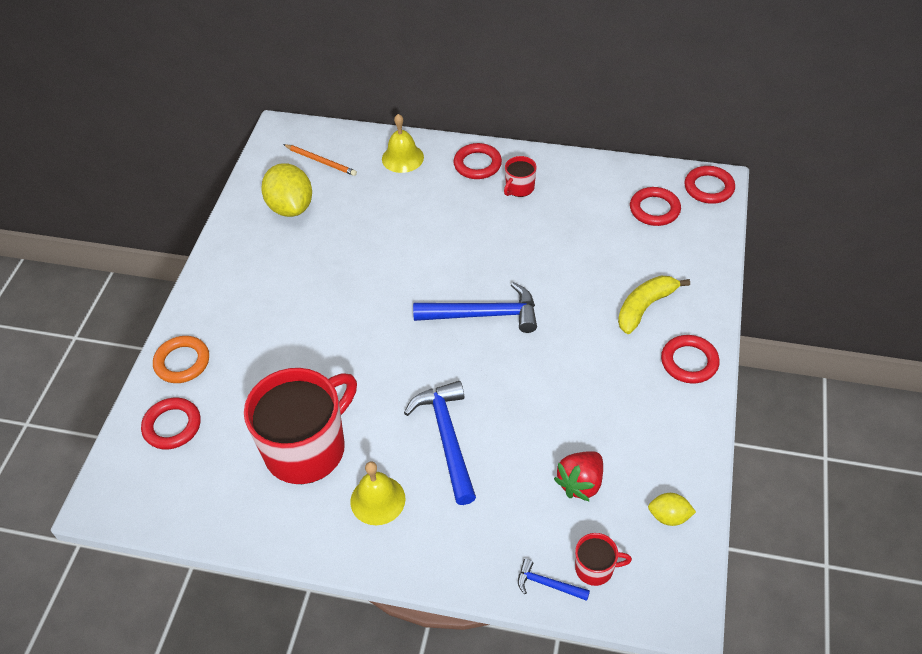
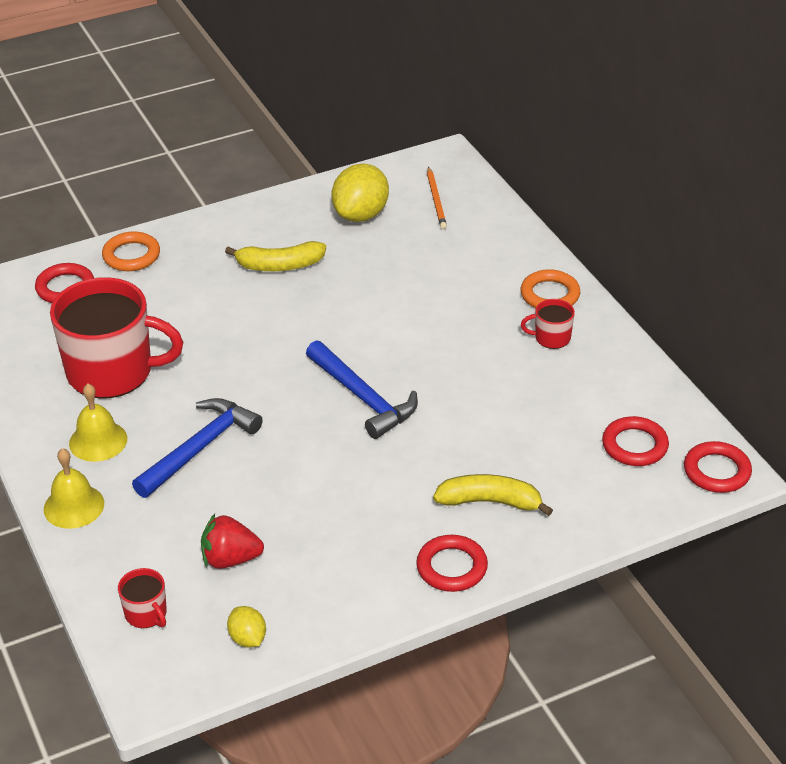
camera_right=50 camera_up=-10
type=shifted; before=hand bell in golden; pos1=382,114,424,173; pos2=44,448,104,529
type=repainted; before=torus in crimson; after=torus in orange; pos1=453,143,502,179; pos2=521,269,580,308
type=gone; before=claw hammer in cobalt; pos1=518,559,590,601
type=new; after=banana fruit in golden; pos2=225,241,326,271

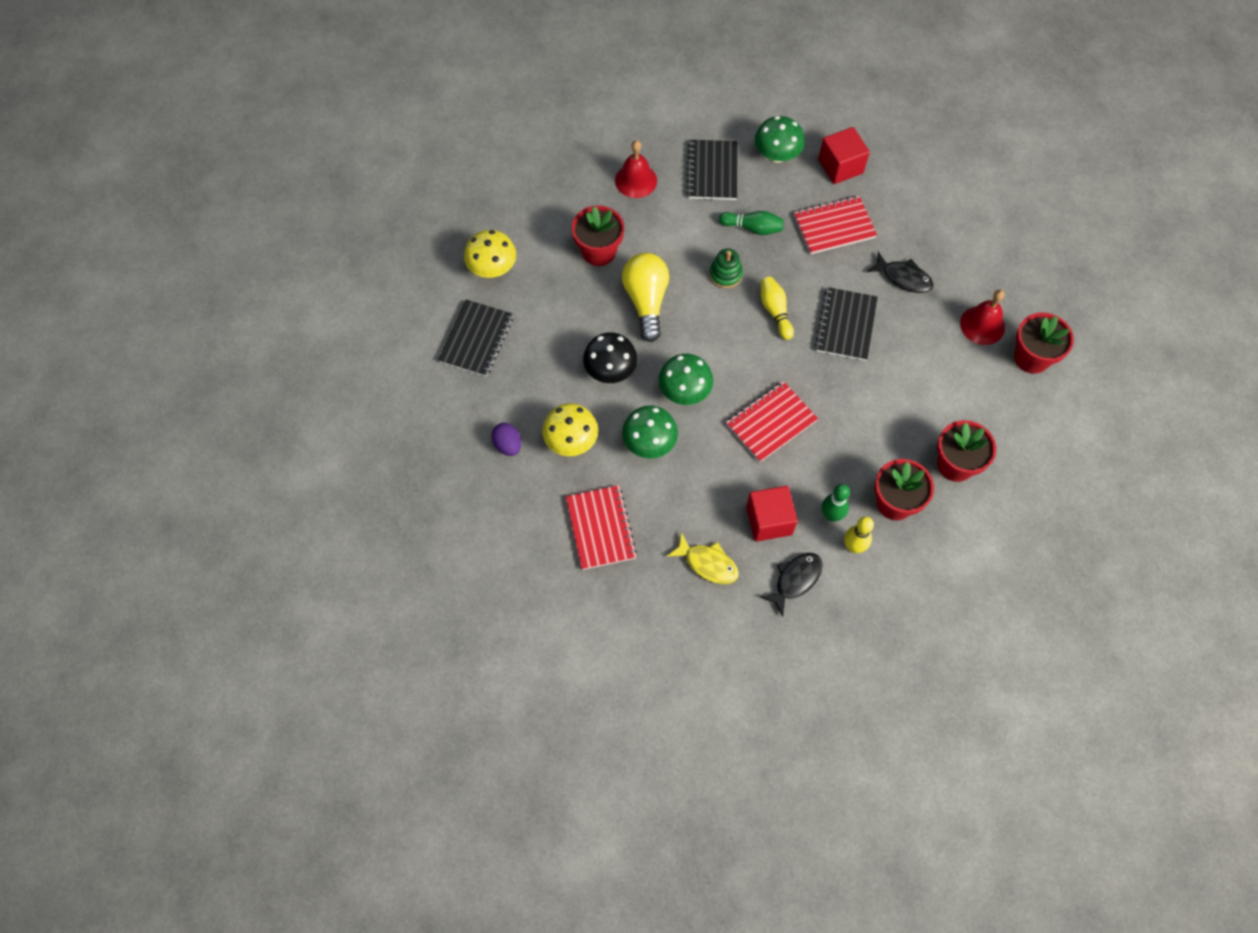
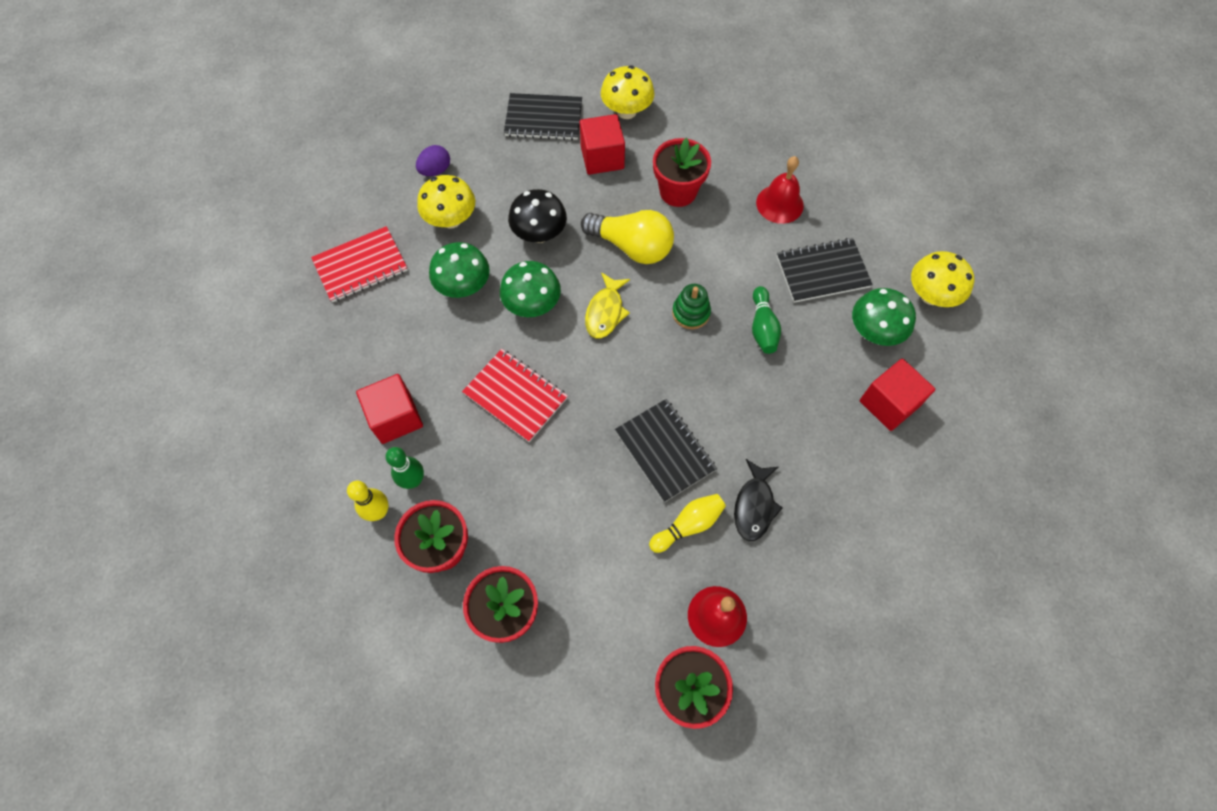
camera_right=75 camera_up=0
type=gone; before=notepad in crimson; pos1=794,196,877,254
type=rotated; before=lightbulb in golden; pos1=622,253,669,342; pos2=581,210,674,264; turn=45
type=shifted; before=skittle in golden; pos1=761,277,794,340; pos2=649,494,726,553
type=rotated; before=notepad in ebony; pos1=815,287,878,361; pos2=615,399,717,502; turn=60
type=shifted; before=fish figure in golden; pos1=667,532,739,584; pos2=585,272,630,338
type=gone; before=fish figure in ebony; pos1=760,553,823,617
type=new; after=cube in crimson; pos2=580,114,625,175
type=new; after=mushroom in golden; pos2=911,251,974,307

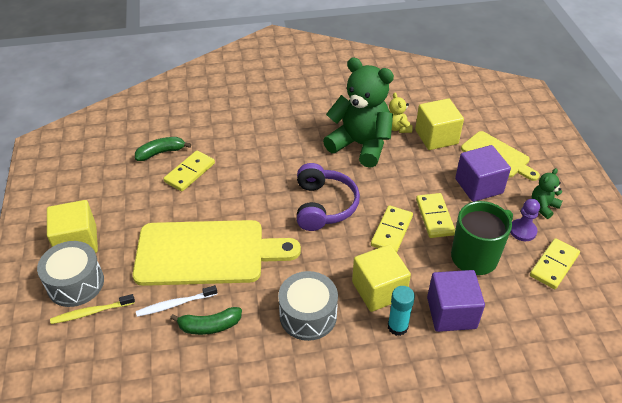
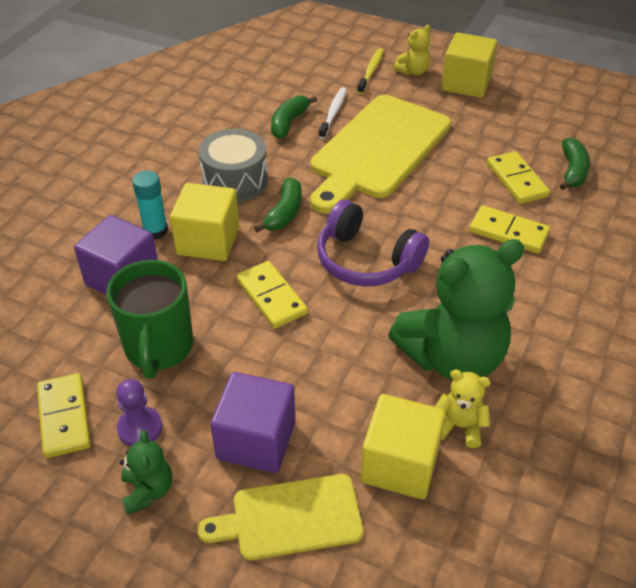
camera_right=125 camera_up=0
type=shifted; before=domino piece in golden; pos1=416,193,455,238; pos2=469,205,550,254
type=swapped; before=toy drum in ash-grey; after=stuffed bear in golden; pos1=37,241,104,307; pos2=393,25,431,75
type=new; after=banana fruit in leaf-green; pos2=254,178,302,232

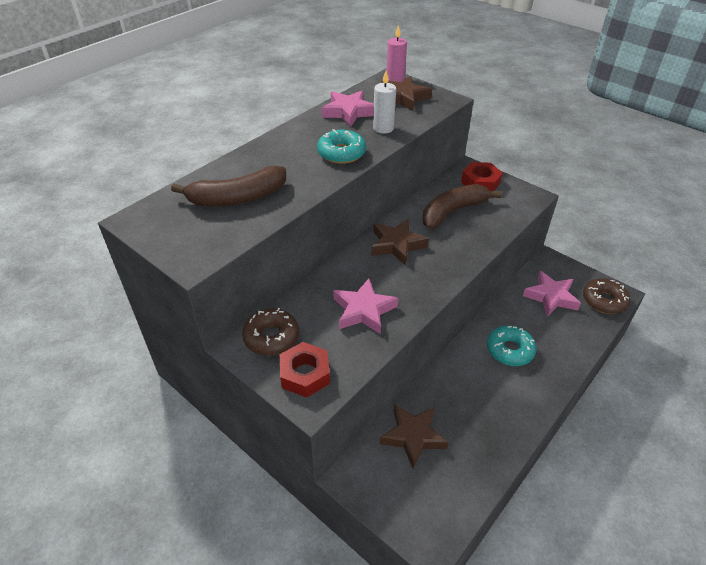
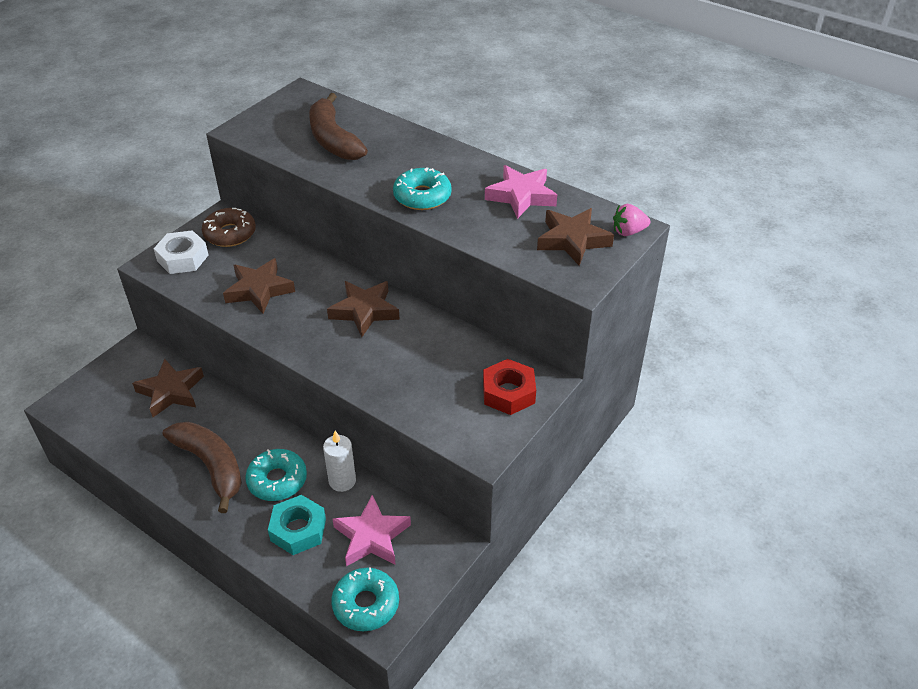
camera_right=85 camera_up=0
type=swapped; before=wax candle in rosy; after=strawberry in rosy; pos1=387,25,407,82; pos2=613,204,650,236
type=shifted; before=wax candle in pure white; pos1=373,71,396,134; pos2=323,431,356,492
type=shifted; before=banana fruit in dark brown; pos1=422,184,502,229; pos2=163,422,242,513
type=repainted; before=star shape in rosy; after=star shape in dark brown; pos1=333,278,398,334; pos2=223,258,295,314
type=repainted; before=donut in dark brown; after=donut in turquoise; pos1=583,278,630,314; pos2=331,567,399,631
type=repainted; before=hexagon nut in crimson; after=hexagon nut in pure white; pos1=280,342,330,398; pos2=153,230,209,274
type=new; after=hexagon nut in turquoise; pos2=268,495,326,555

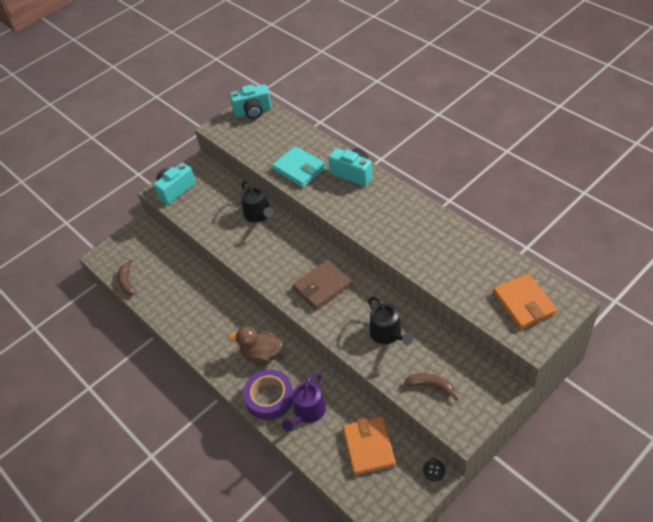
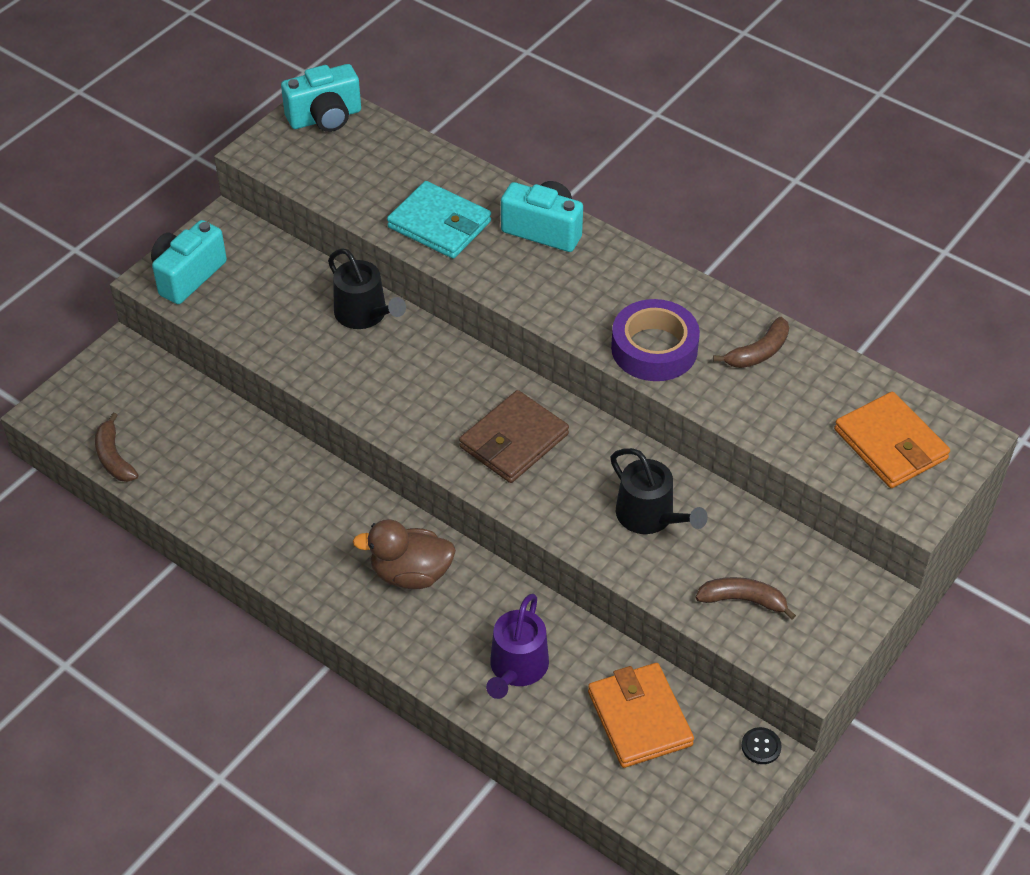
camera_right=-15 camera_up=0
type=shifted; before=roll of tape in violet; pos1=243,370,293,420; pos2=611,299,700,381
type=new; after=banana fruit in dark brown; pos2=713,317,789,368

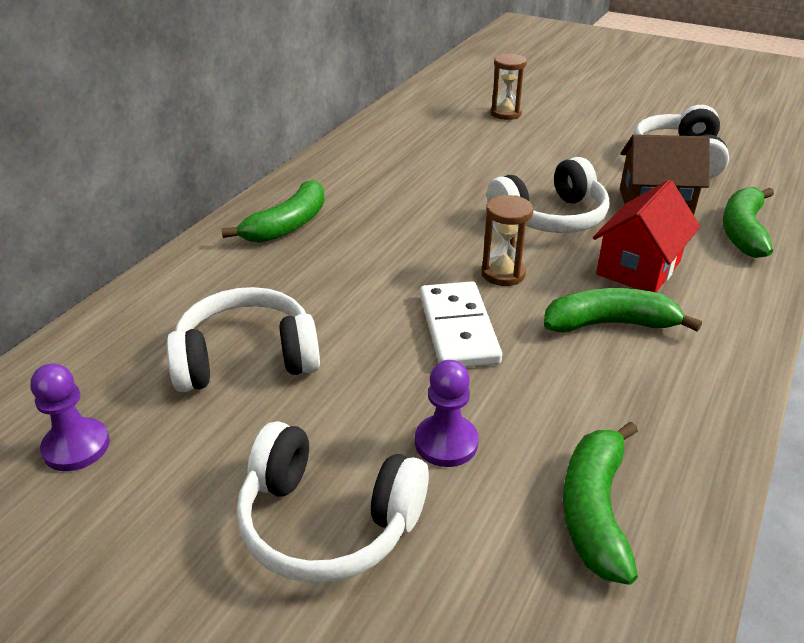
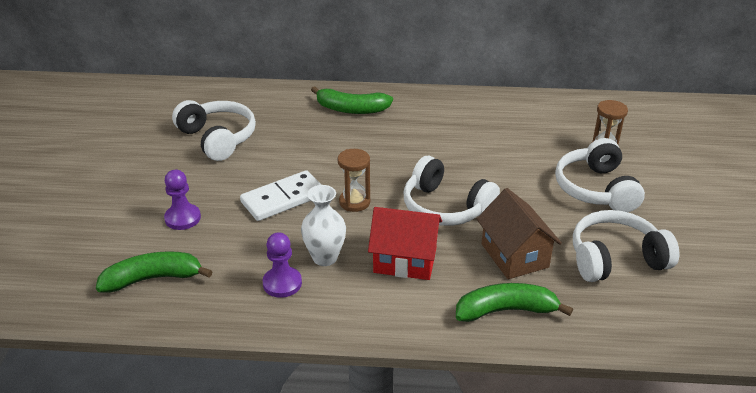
camera_right=65 camera_up=0
type=swapped; before=banana fruit in leaf-green; after=tall vase in pure white; pos1=544,288,702,333; pos2=301,185,346,266
type=shifted; before=chess pawn in violet; pos1=30,363,110,471; pos2=263,232,302,298
type=shifted; before=headset in pure white; pos1=237,421,429,583; pos2=555,138,645,212

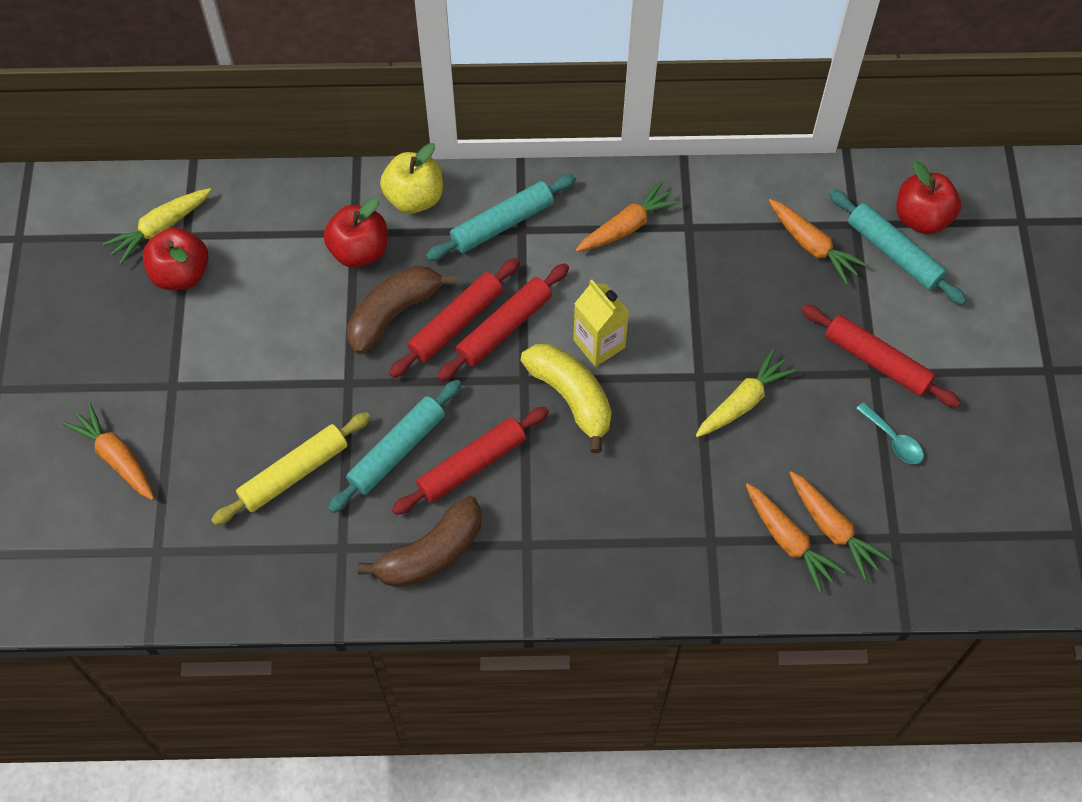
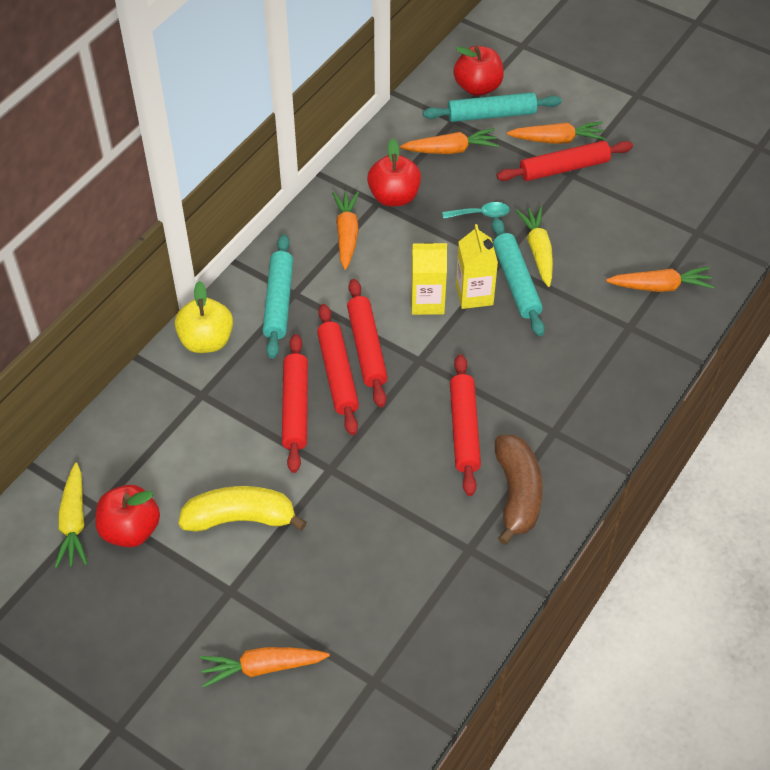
camera_right=-55 camera_up=-10
type=shifted; before=toy apple in crimson; pos1=323,197,387,268; pos2=367,138,421,206
type=swapped; before=banana fruit in dark brown; after=rolling pin in crimson; pos1=347,266,456,354; pos2=282,334,308,473
type=shifted; before=banana fruit in golden; pos1=521,344,612,453; pos2=178,486,307,532
type=shifted; before=rolling pin in turquoise; pos1=328,380,462,513; pos2=492,218,545,336
type=shifted; before=teaspoon in turquoise; pos1=856,402,924,464; pos2=442,202,510,219
type=gone; before=rolling pin in golden; pos1=211,412,371,525
type=shifted; before=toy carrot in orange; pos1=790,471,890,580; pos2=507,122,606,144
type=new; after=juice carton in golden; pos2=456,224,498,309

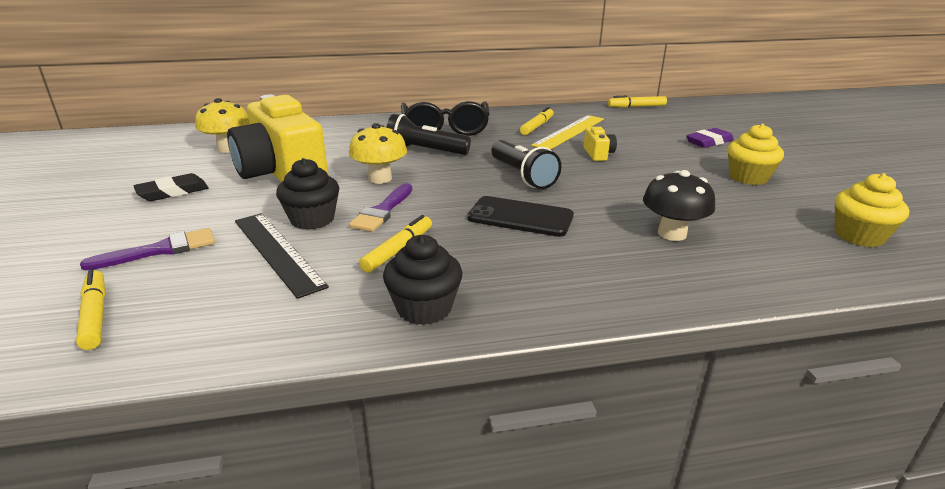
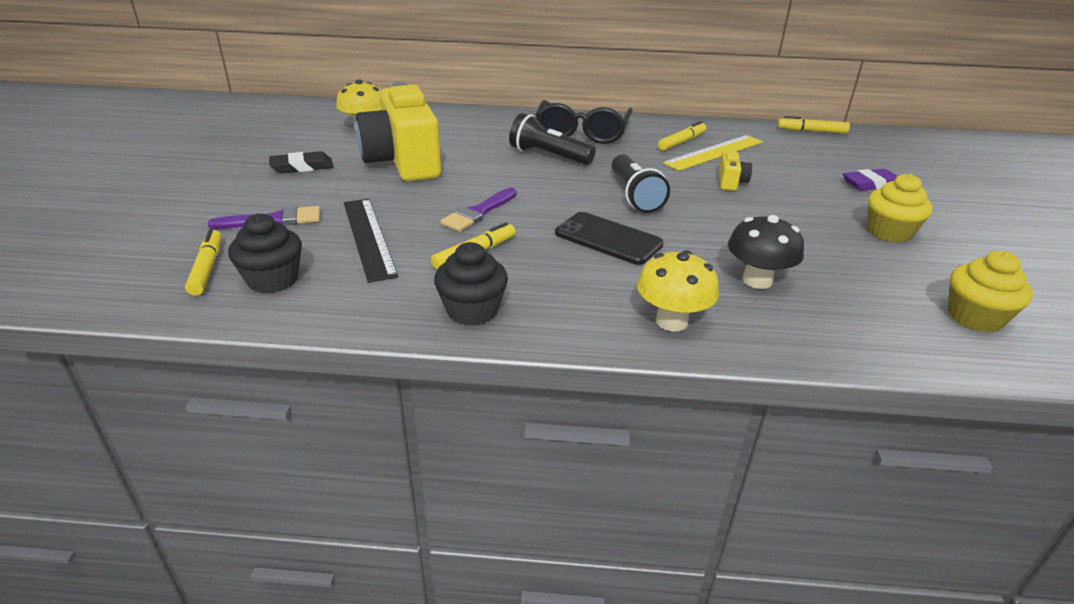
camera_right=15 camera_up=5
type=shifted; before=mushroom in golden; pos1=349,123,407,184; pos2=637,250,719,332
type=shifted; before=muffin in ebony; pos1=276,158,339,230; pos2=228,214,302,293

